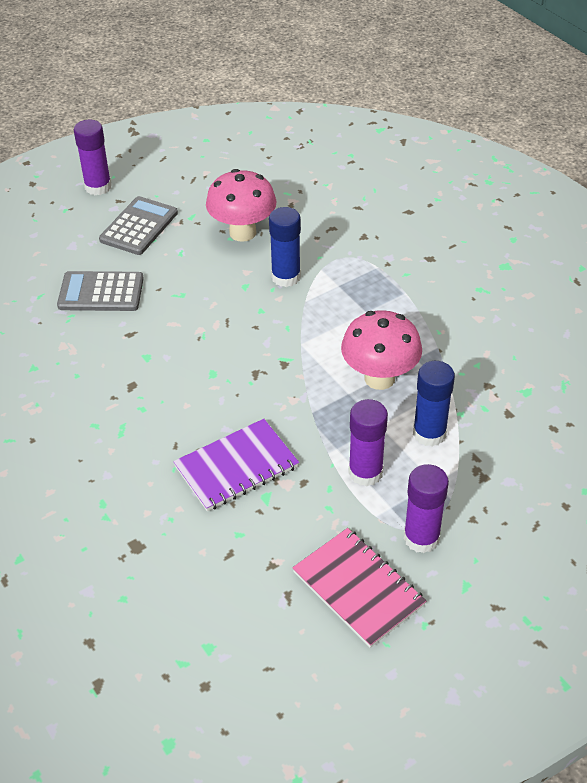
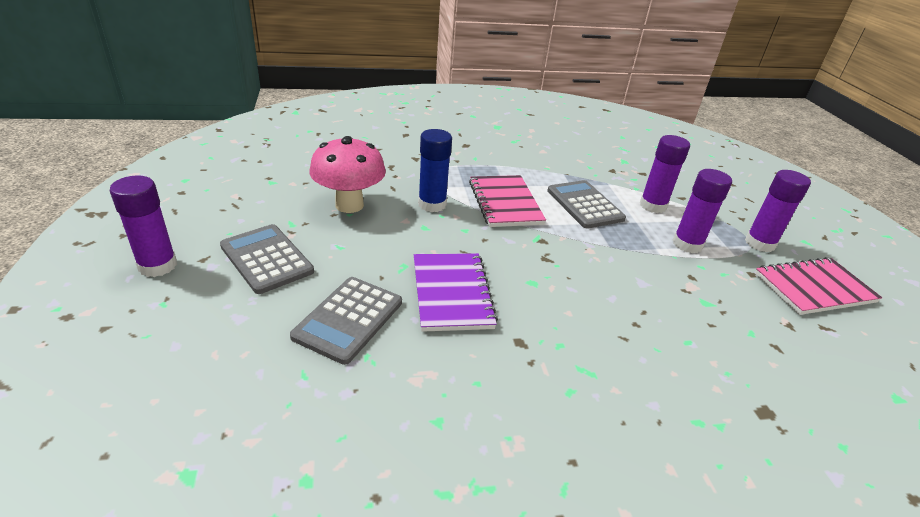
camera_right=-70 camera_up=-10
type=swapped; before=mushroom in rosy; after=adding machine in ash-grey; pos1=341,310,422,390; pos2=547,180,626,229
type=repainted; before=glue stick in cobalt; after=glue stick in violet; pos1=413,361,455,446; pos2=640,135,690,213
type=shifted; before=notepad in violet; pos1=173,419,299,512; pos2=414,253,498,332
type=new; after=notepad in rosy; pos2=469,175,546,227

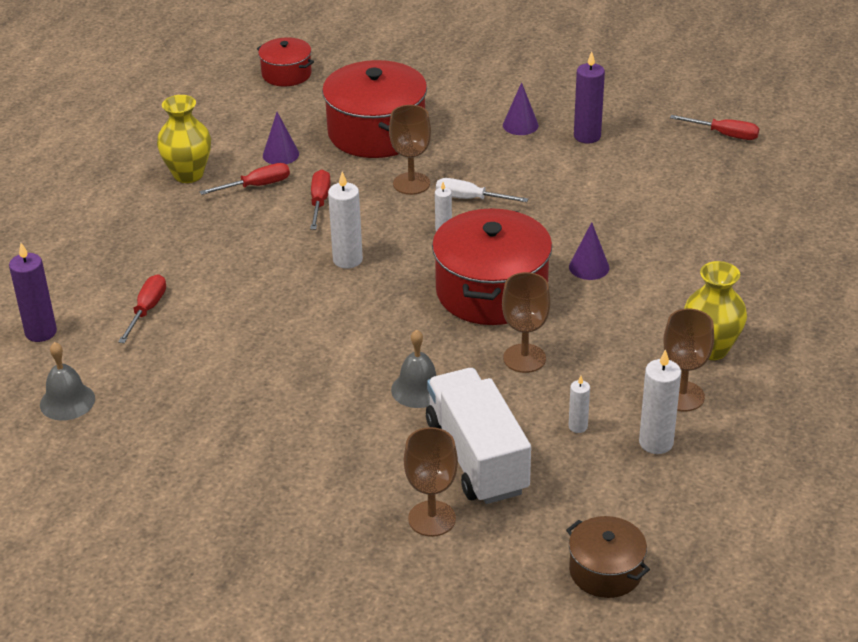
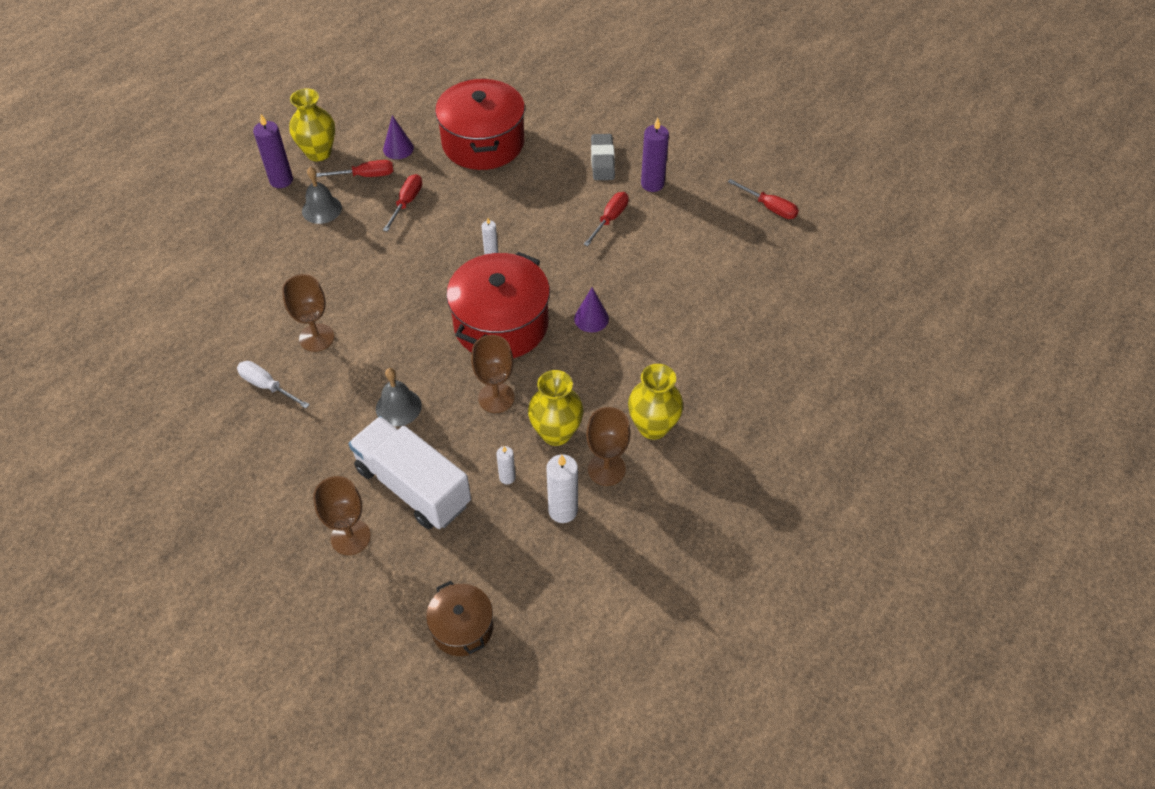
camera_right=15 camera_up=15
type=gone; before=stockpot in crimson; pos1=257,37,314,87
type=swapped; before=solid cone in violet; after=pencil eraser in ash-grey; pos1=503,82,539,135; pos2=591,134,615,180
type=shifted; before=goblet in dark brown; pos1=389,105,431,195; pos2=282,274,334,352
type=gone; before=wax candle in pure white; pos1=328,171,363,269
type=shifted; before=hand screwdriver in pure white; pos1=436,178,528,202; pos2=237,361,310,408
type=shifted; before=wax candle in violet; pos1=9,243,57,342; pos2=253,114,293,188
type=shifted; before=hand screwdriver in crimson; pos1=118,274,166,343; pos2=583,192,629,246
type=shifted; before=hand bell in ash-grey; pos1=40,342,95,420; pos2=302,167,342,224
type=rotated; before=truck in pure white; pos1=426,368,531,504; pos2=349,416,471,529; turn=-45
type=new; after=tall vase in golden; pos2=528,370,584,446

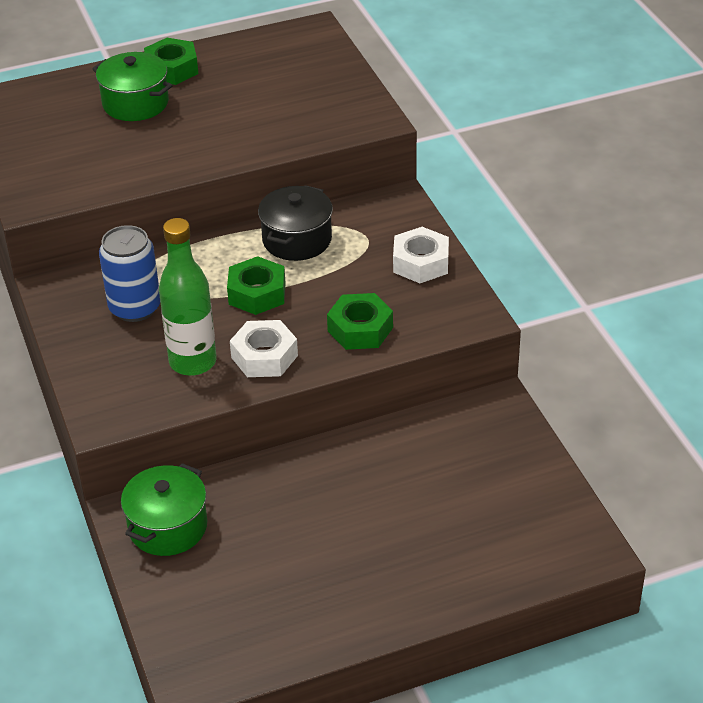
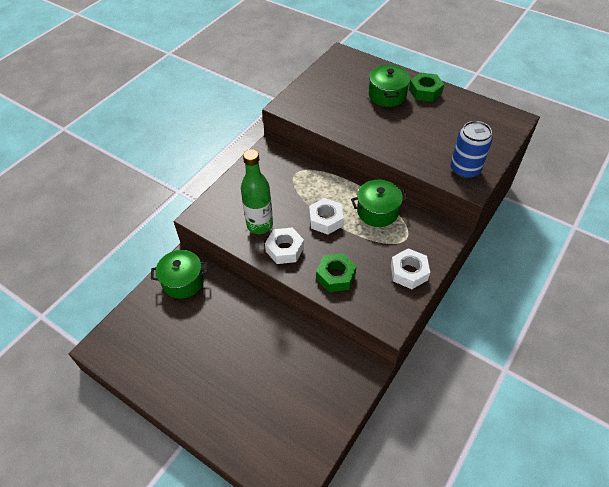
camera_right=55 camera_up=10
type=repainted; before=stockpot in ebony; after=stockpot in leaf-green; pos1=258,185,333,261; pos2=351,180,408,227
type=shifted; before=soda can in cobalt; pos1=99,225,160,322; pos2=450,121,493,179
type=repainted; before=hexagon nut in leaf-green; after=hexagon nut in pure white; pos1=227,256,286,315; pos2=309,198,344,235

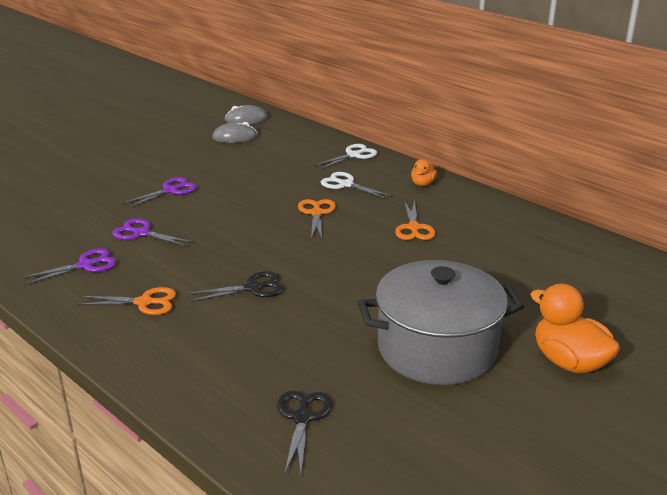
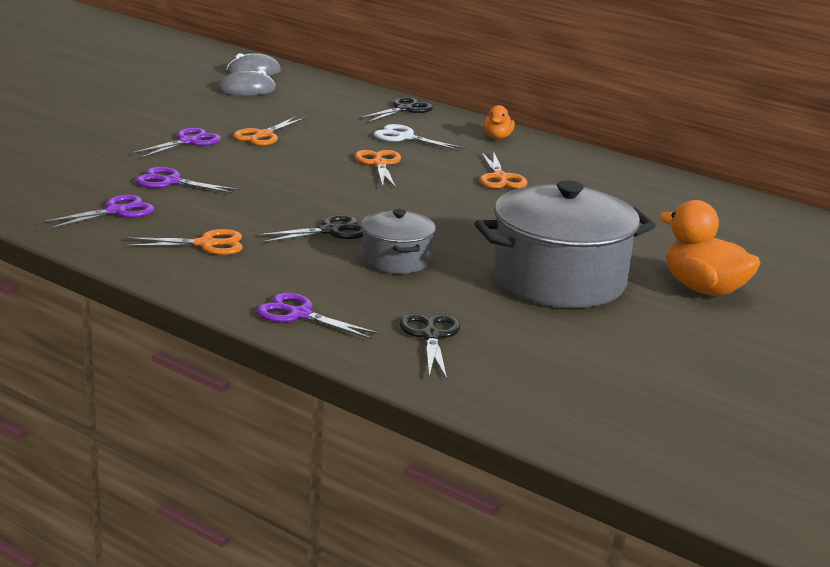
camera_right=-10 camera_up=-5
type=repainted; before=shears in pure white; after=shears in ebony; pos1=313,144,377,169; pos2=359,97,433,123
type=new; after=shears in orange; pos2=233,116,306,146
type=new; after=stockpot in ash-grey; pos2=361,209,436,273
type=new; after=shears in violet; pos2=256,293,380,339

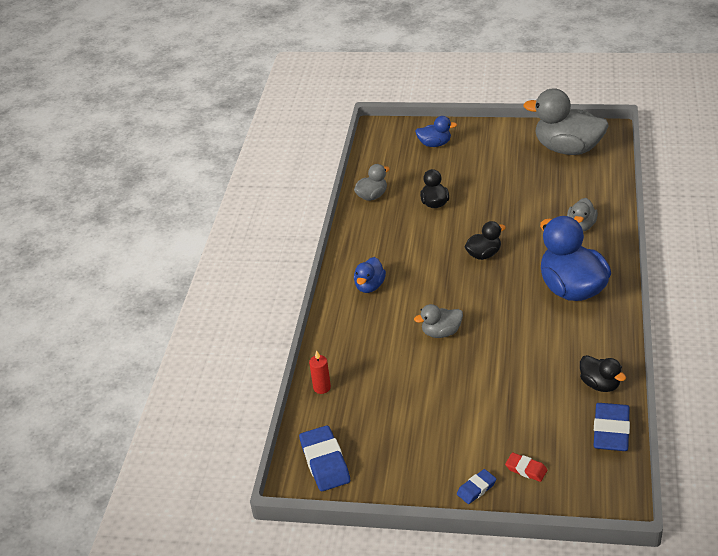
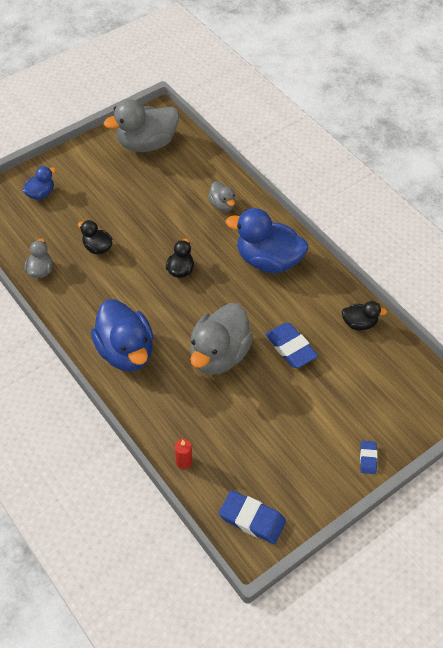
camera_right=-50 camera_up=15
type=scaled; before=toy duck in cobalt; pos1=354,257,386,293; pos2=91,299,154,371; scale=2.0
type=scaled; before=toy duck in ash-grey; pos1=414,304,463,338; pos2=190,303,253,375; scale=2.0
type=shifted; before=pencil eraser in cobalt; pos1=594,403,630,451; pos2=265,323,318,368
type=gone; before=pencil eraser in crimson; pos1=505,453,547,482

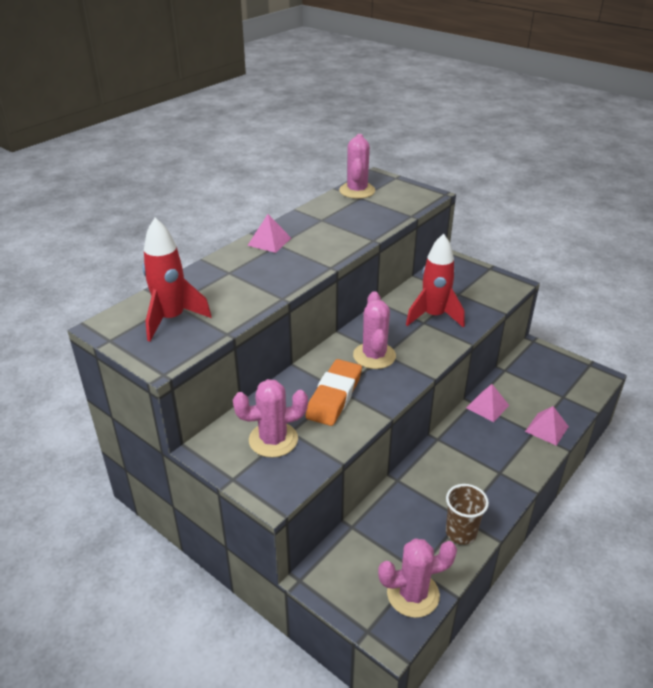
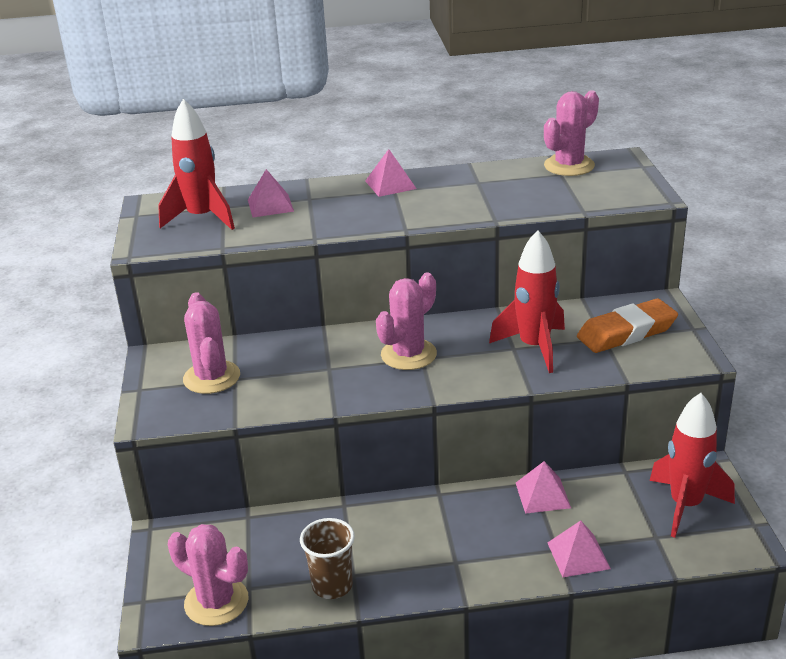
camera_right=45 camera_up=-5
type=shifted; before=pencil eraser in orange; pos1=305,359,362,426; pos2=577,299,678,353
type=rotated; before=prickly plant in rosy; pos1=233,379,308,458; pos2=183,292,240,394; turn=45
type=new; after=solid pyramid in rosy; pos2=248,169,294,217
type=new; after=rocket in crimson; pos2=649,393,735,538

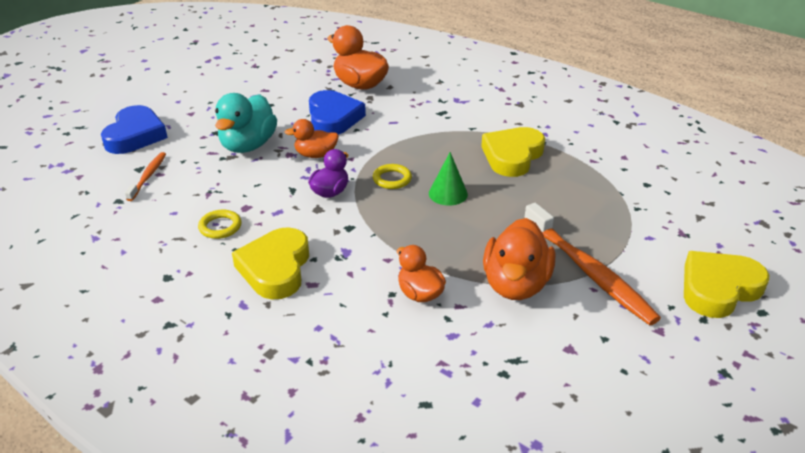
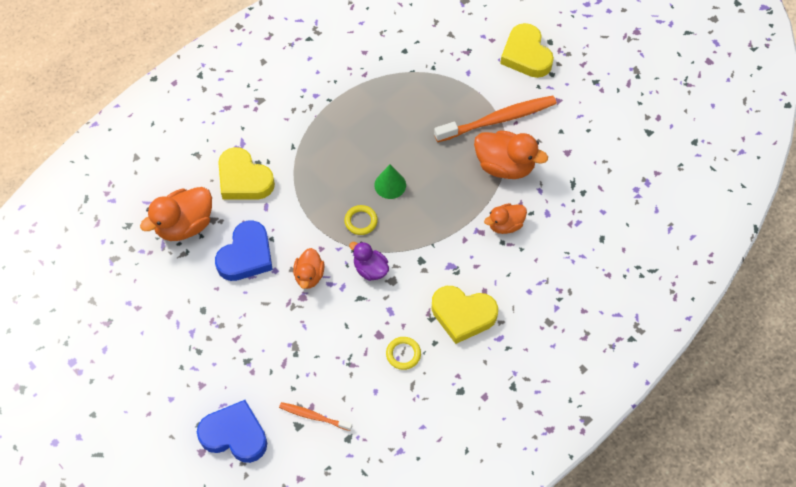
camera_right=-80 camera_up=25
type=rotated; before=love heart in cobalt; pos1=309,90,366,135; pos2=215,220,273,281; turn=120
type=gone; before=toy duck in turquoise; pos1=215,93,277,153
type=shifted; before=love heart in golden; pos1=481,127,545,177; pos2=218,147,275,200

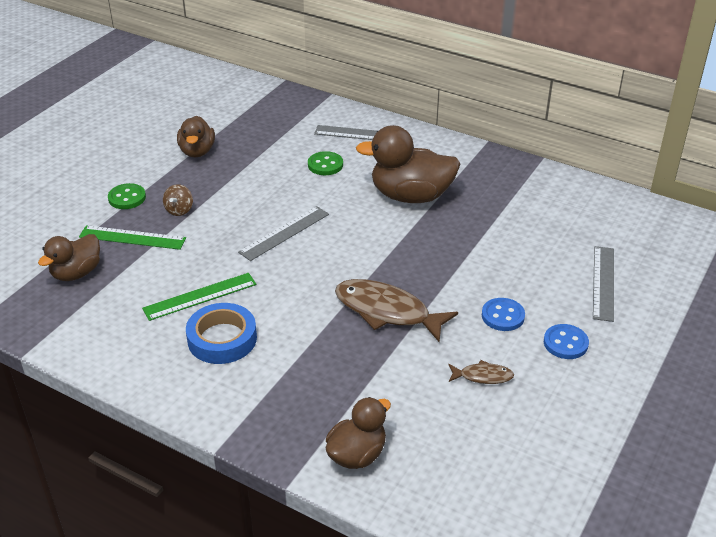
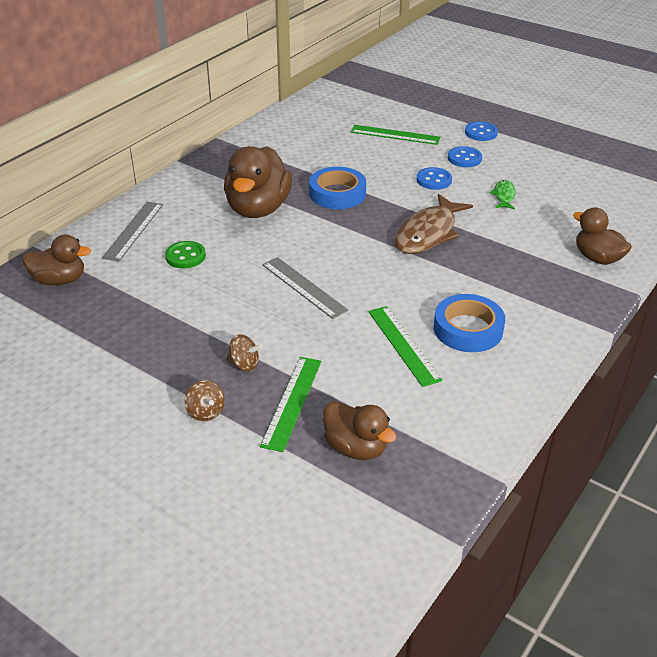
camera_right=-85 camera_up=0
type=shifted; before=toy duck in dark brown; pos1=177,116,215,157; pos2=22,234,91,286
type=swapped; before=button in leaf-green; after=whirligig in dark brown; pos1=108,183,146,209; pos2=185,380,225,421
type=repainted; before=measuring stick in ash-grey; after=measuring stick in leaf-green; pos1=593,246,614,322; pos2=351,125,440,145
type=repainted; before=fish figure in dark brown; after=fish figure in leaf-green; pos1=448,360,514,384; pos2=490,180,516,209
type=new; after=button in cobalt; pos2=465,122,498,141
type=new; after=roll of tape in cobalt; pos2=309,167,366,209

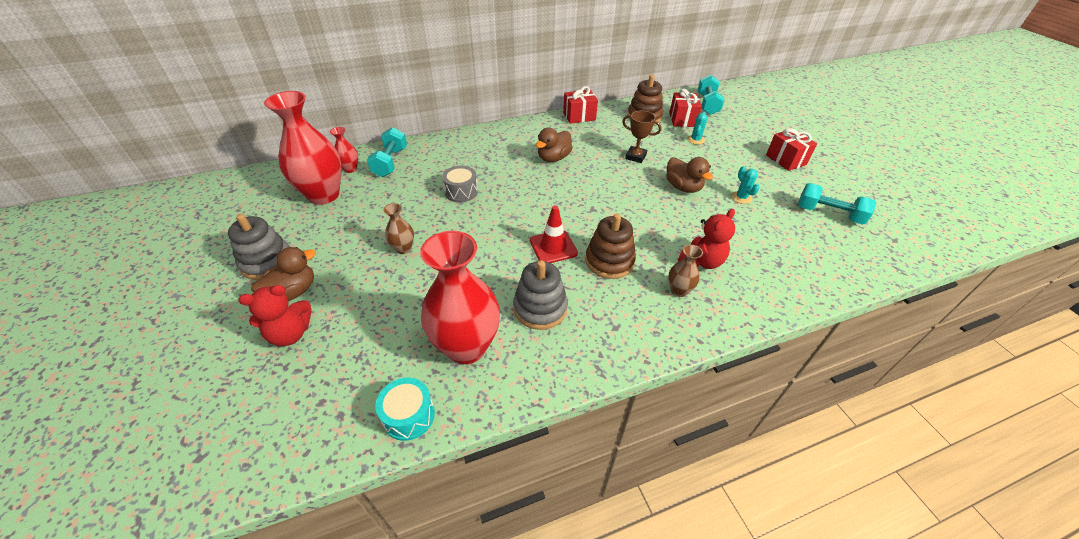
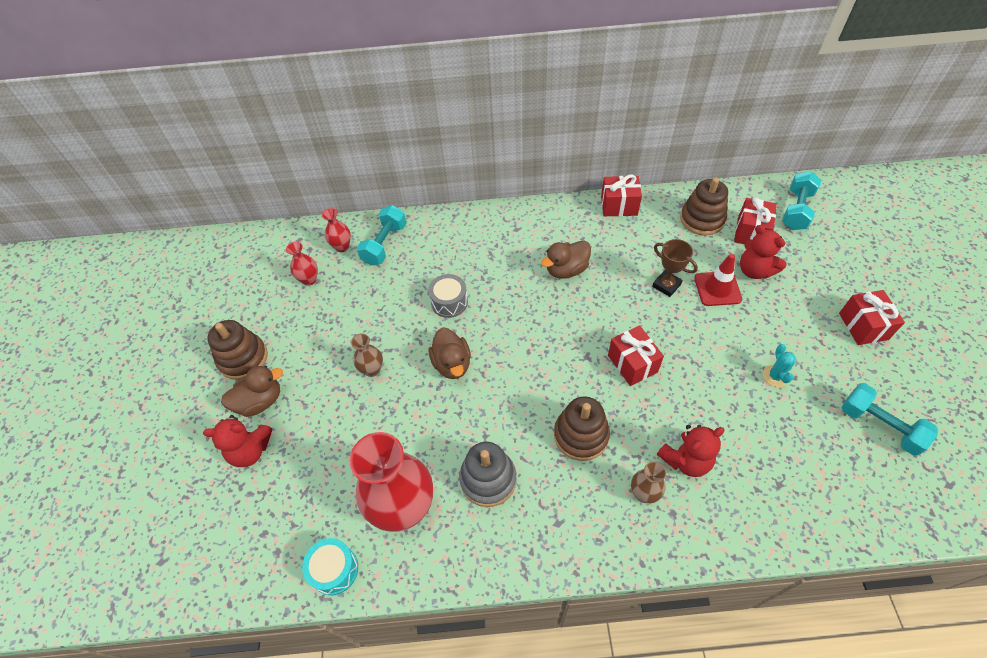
camera_right=20 camera_up=10
type=scaled; before=tall vase in crimson; pos1=264,91,342,205; pos2=286,242,318,286; scale=0.45
type=swapped; before=prickly plant in turquoise; after=stuffed bear in crimson; pos1=687,112,708,145; pos2=740,225,787,279
type=shifted; before=toy duck in dark brown; pos1=666,157,714,193; pos2=429,328,471,379
type=shifted; before=safety cone in crimson; pos1=530,205,578,263; pos2=694,254,742,306
type=repainted; before=stacking rings in ash-grey; after=stacking rings in dark brown; pos1=228,214,290,280; pos2=207,320,268,380
type=new; after=wrapped gift in crimson; pos2=608,325,664,386

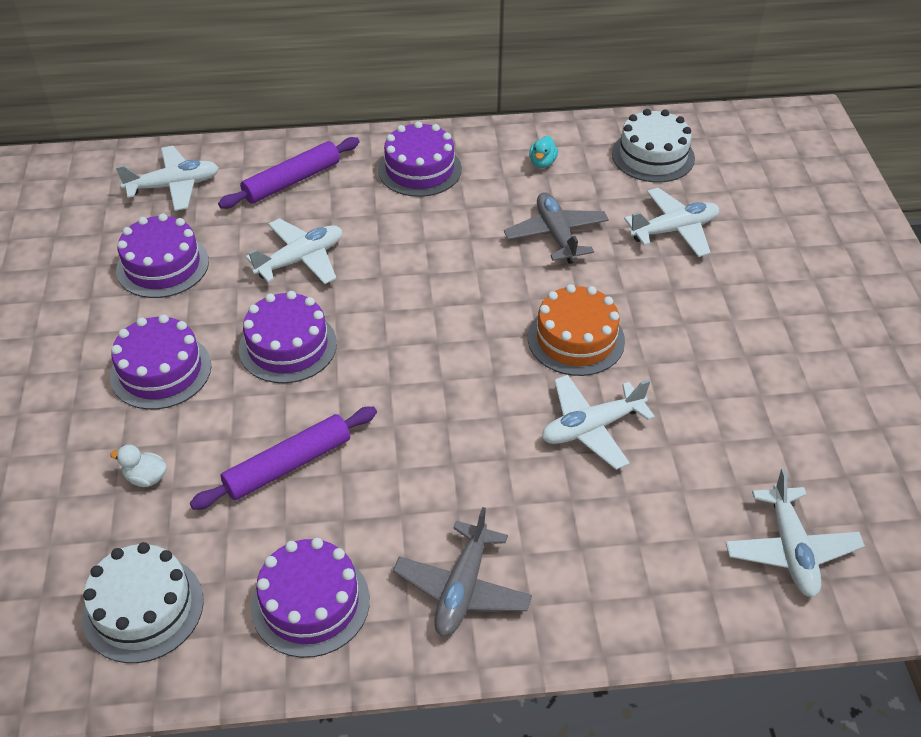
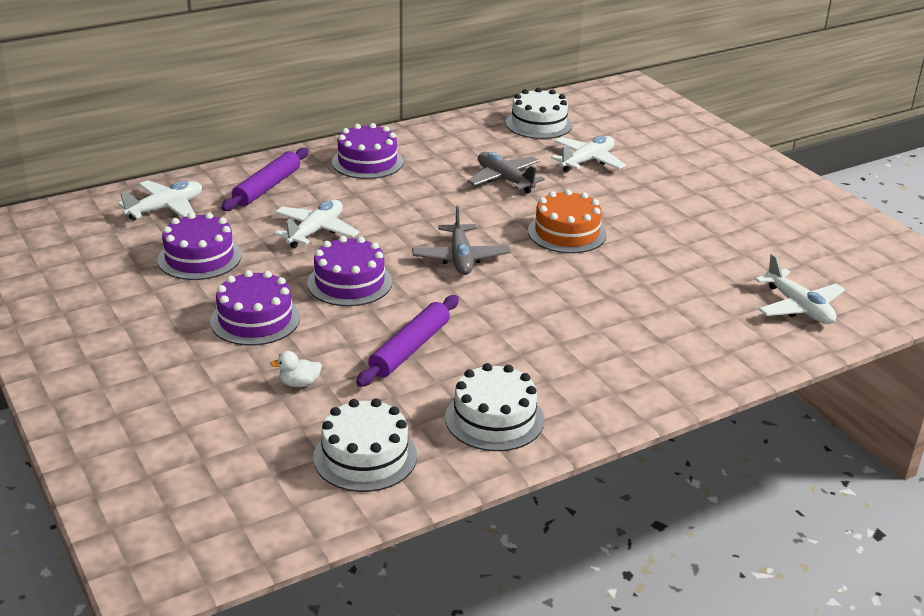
camera_right=-25 camera_up=-15
type=gone; before=toy duck in turquoise; pos1=529,136,558,168
type=gone; before=aeroplane in pure white; pos1=542,375,655,470
type=shifted; before=aeroplane in ash-grey; pos1=393,507,532,637; pos2=412,206,510,275
type=repainted; before=cake in violet; after=cake in pure white; pos1=251,538,370,658; pos2=445,363,544,451

